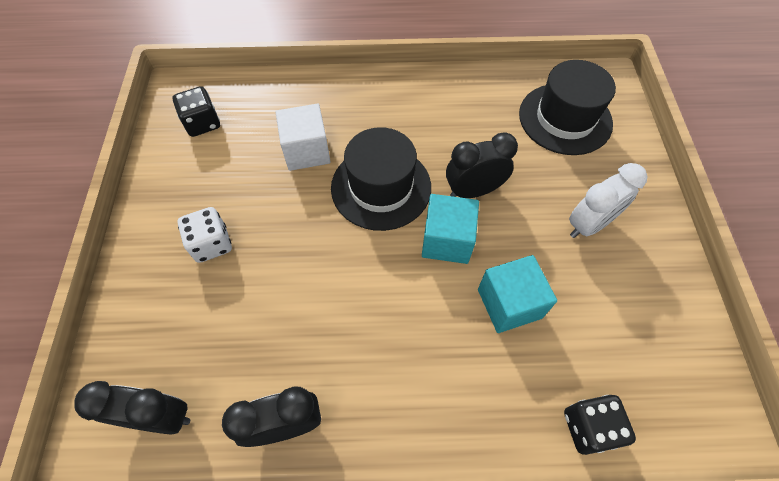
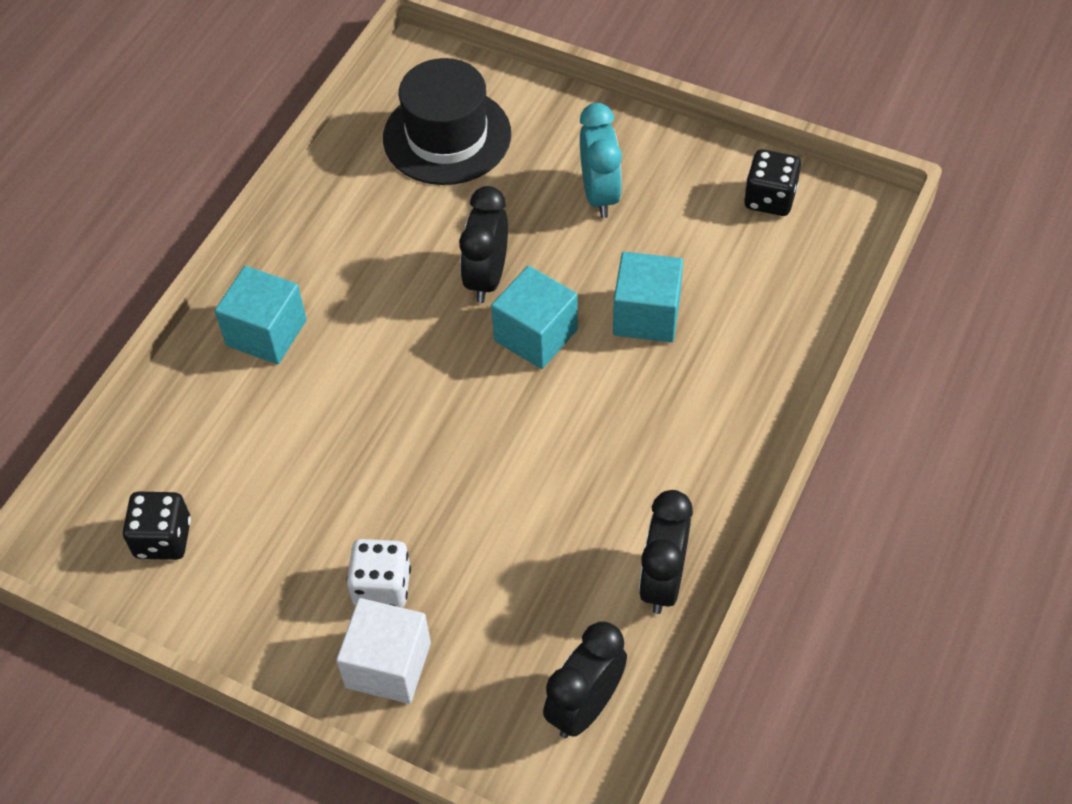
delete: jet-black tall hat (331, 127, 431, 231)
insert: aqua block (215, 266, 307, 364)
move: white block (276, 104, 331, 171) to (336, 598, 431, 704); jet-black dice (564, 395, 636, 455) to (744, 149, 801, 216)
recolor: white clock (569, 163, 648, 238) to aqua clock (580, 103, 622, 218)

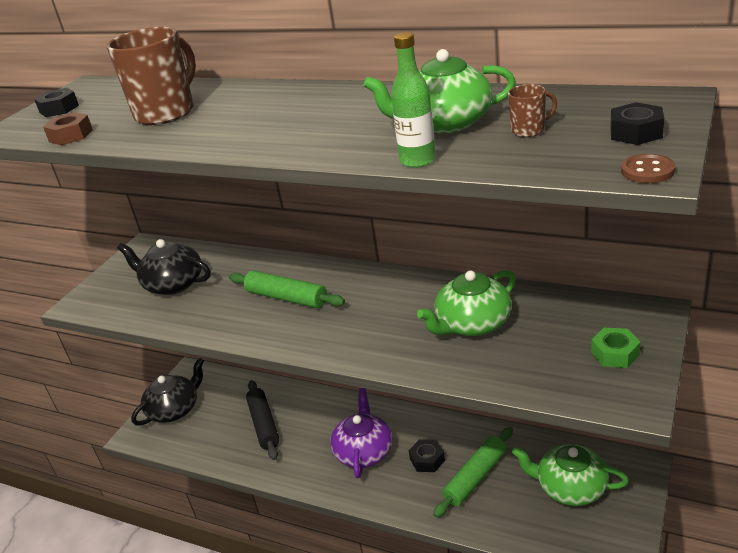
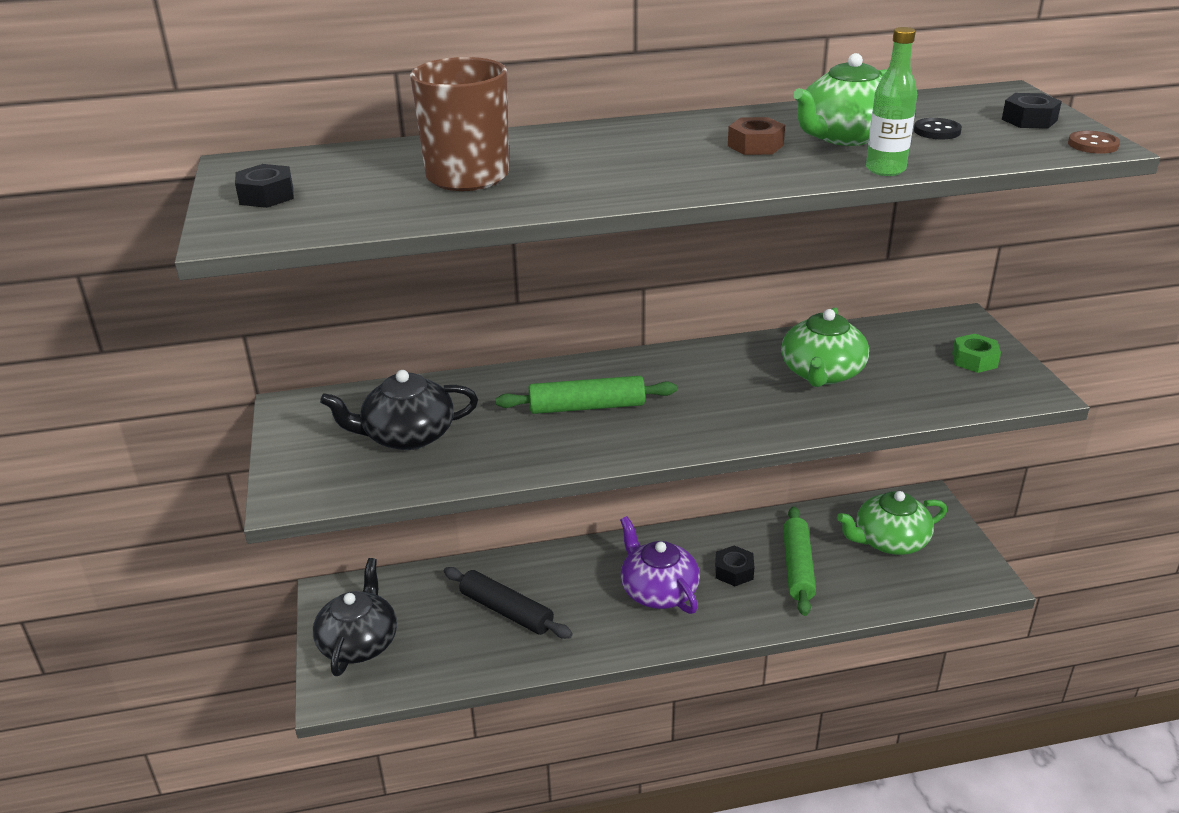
move: brown hex nut (43, 112, 93, 145) to (728, 117, 785, 155)
replace: brown coffee mug (508, 84, 557, 137) to jet-black sewing button (914, 118, 962, 139)

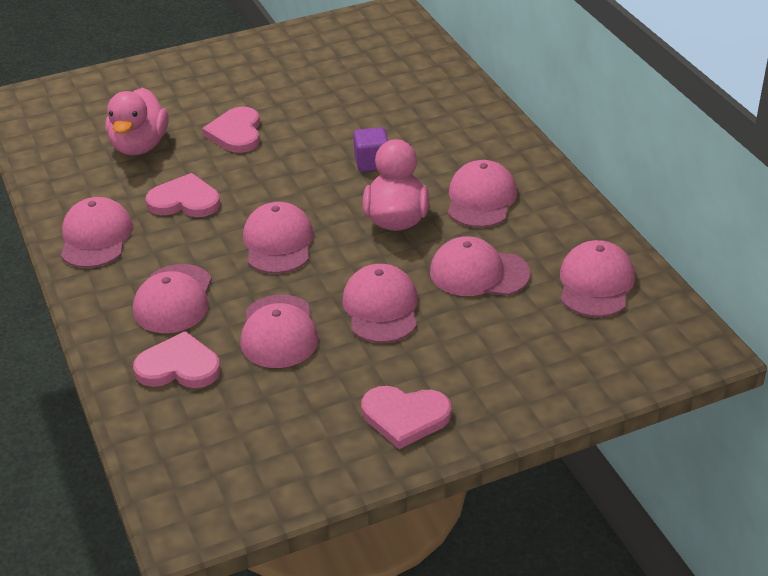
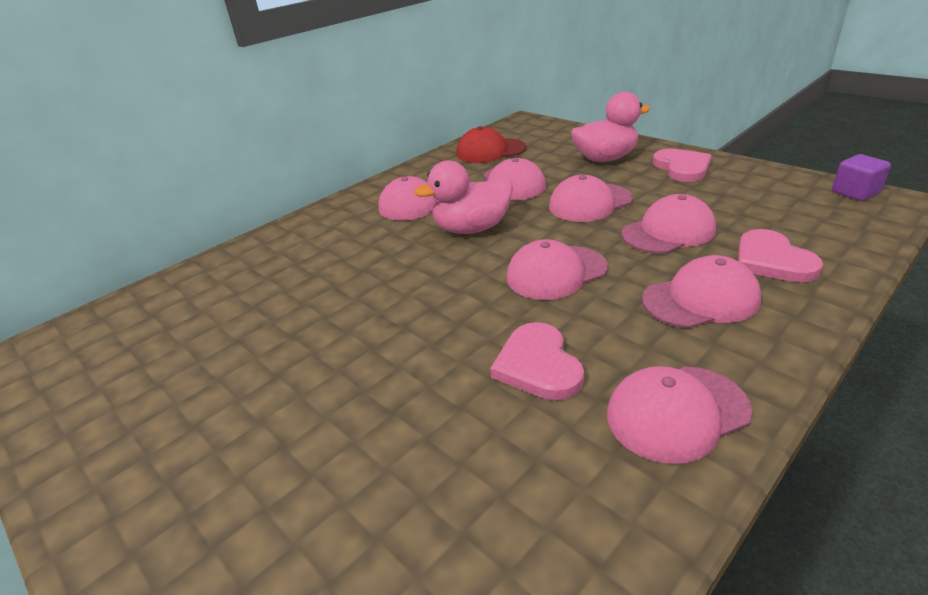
delete: pink love heart (202, 107, 260, 153)
move: pink rubber duck (105, 88, 169, 155) to (571, 92, 650, 162); royal purple block (353, 127, 388, 172) to (832, 154, 891, 201)
recolor: pink peaked cap (560, 240, 635, 317) to crimson peaked cap (457, 126, 526, 163)

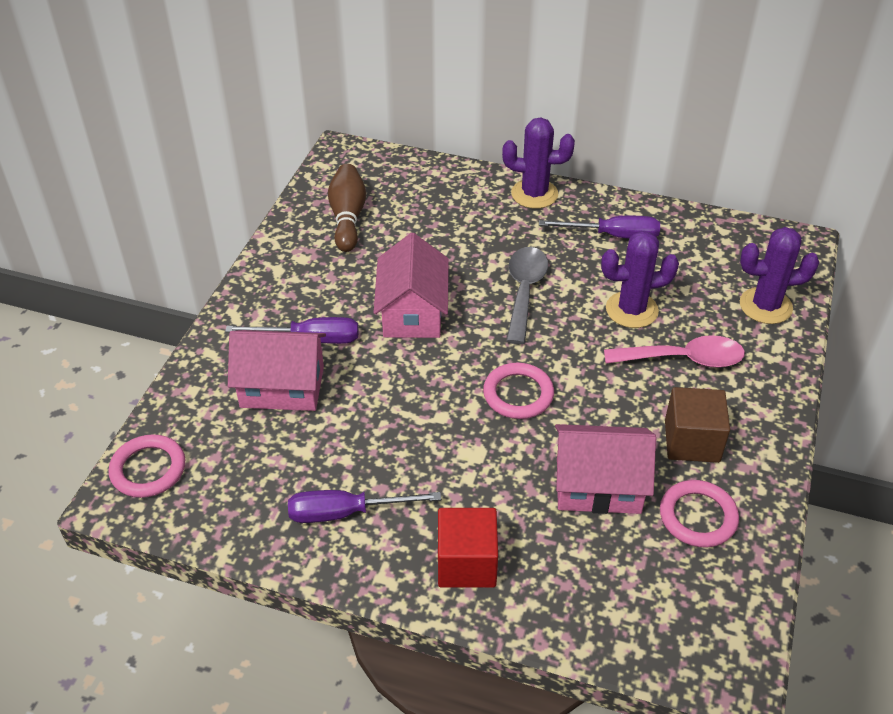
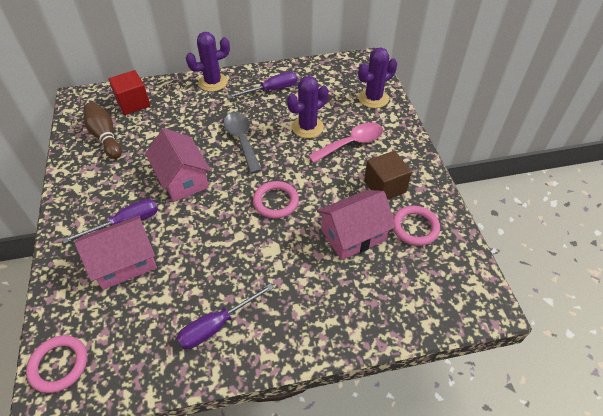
move: crimson block (438, 508, 498, 588) to (109, 70, 150, 115)

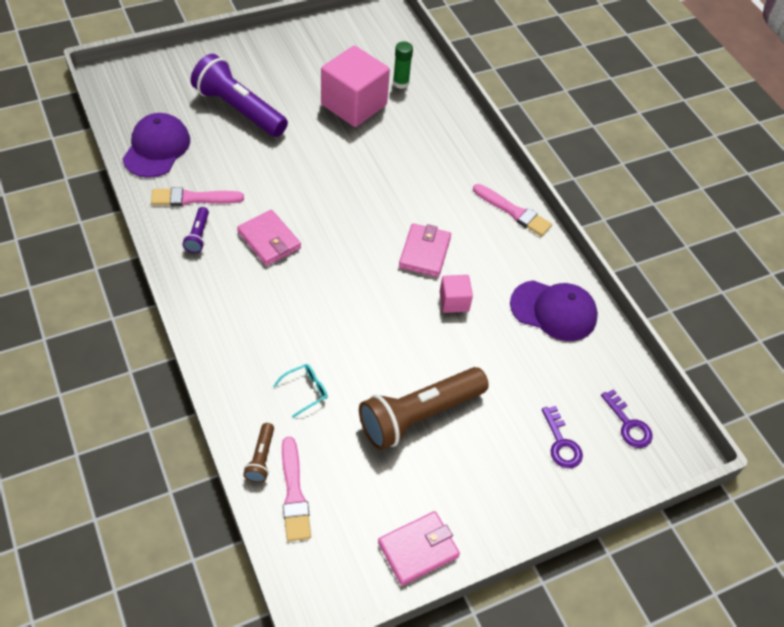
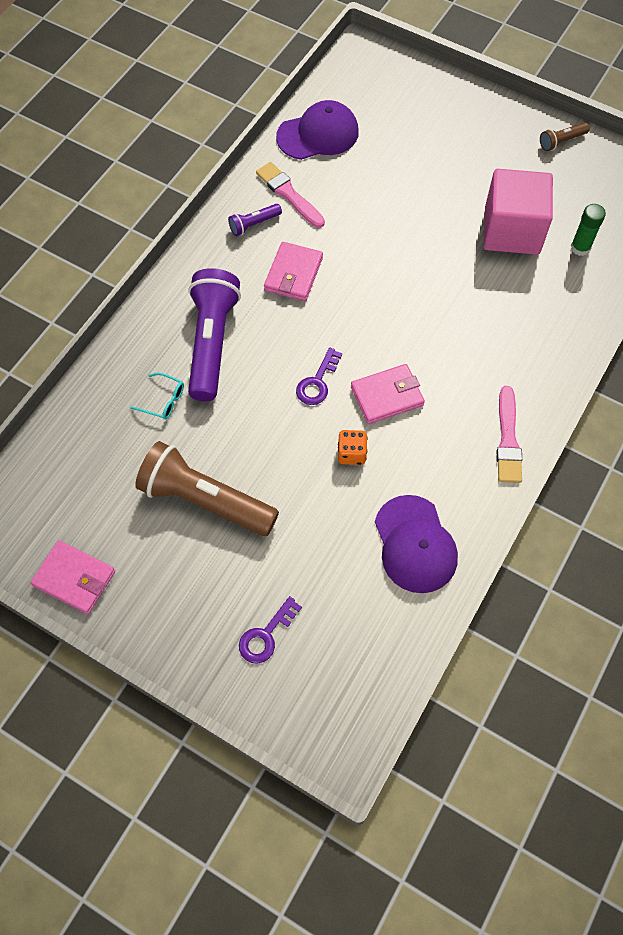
delete: pink paintbrush (282, 437, 311, 541)
move: royal purple pocket torch (191, 54, 288, 137) to (188, 268, 241, 401); royal purple door key (601, 389, 653, 448) to (296, 348, 342, 405); brown pocket torch (243, 423, 274, 483) to (540, 122, 590, 151)
replace: pink block (440, 275, 473, 313) to bright orange dice (338, 430, 368, 465)

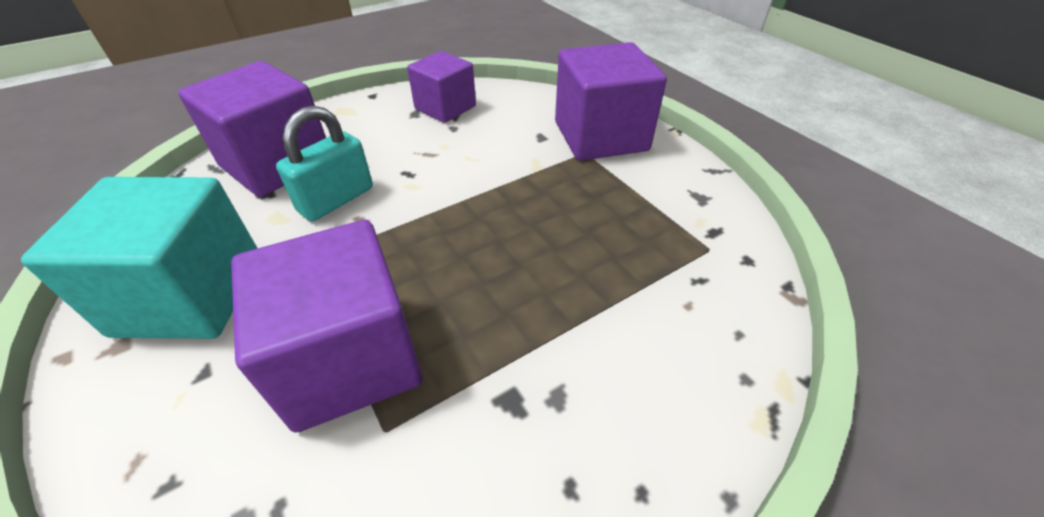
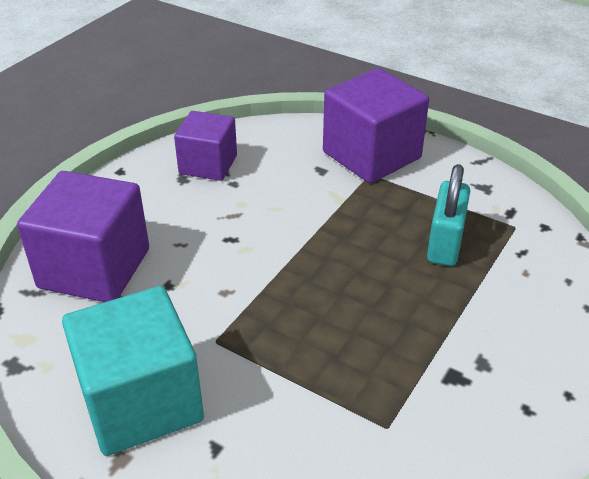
delete: royal purple block (231, 220, 422, 433)
move: aqua padlock (276, 105, 373, 221) to (427, 164, 470, 266)

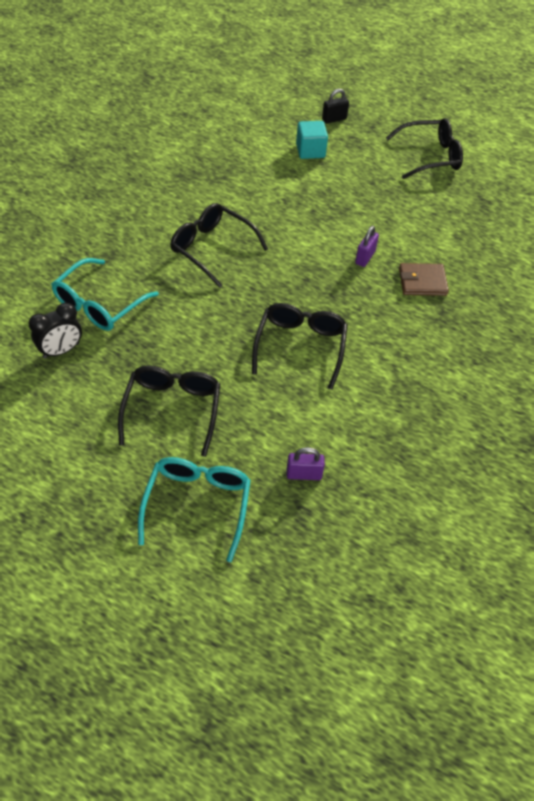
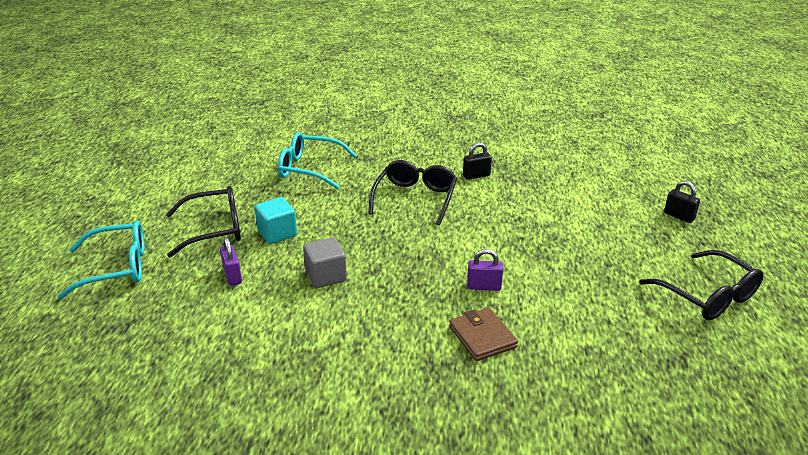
delete: jet-black clock (29, 303, 82, 359)
insert: jet-black padlock (463, 143, 492, 180)
move: royal purple padlock (287, 447, 325, 480) to (220, 237, 242, 286); aqua block (296, 121, 328, 159) to (254, 197, 297, 244)
replace: jet-black glasses (252, 303, 348, 390) to gray block (303, 237, 347, 288)

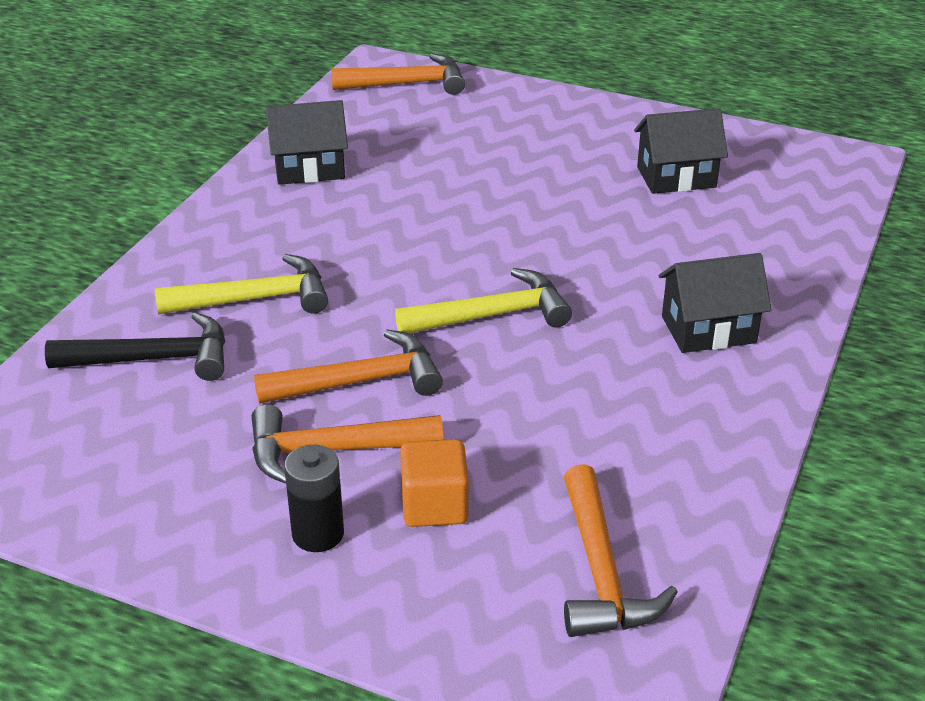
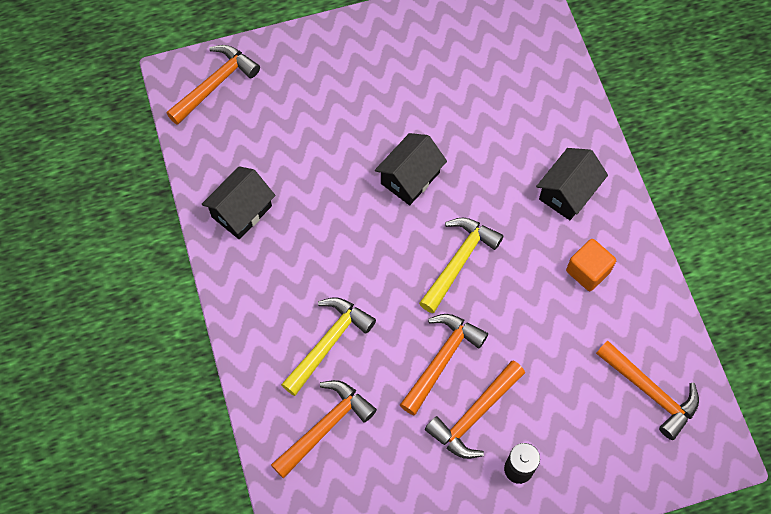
move: jet-black cottage (634, 108, 728, 194) to (375, 133, 447, 205); bright orange block (400, 439, 469, 527) to (566, 239, 616, 291)
recolor: jet-black claw hammer (45, 312, 225, 381) to bright orange claw hammer (271, 380, 377, 478)

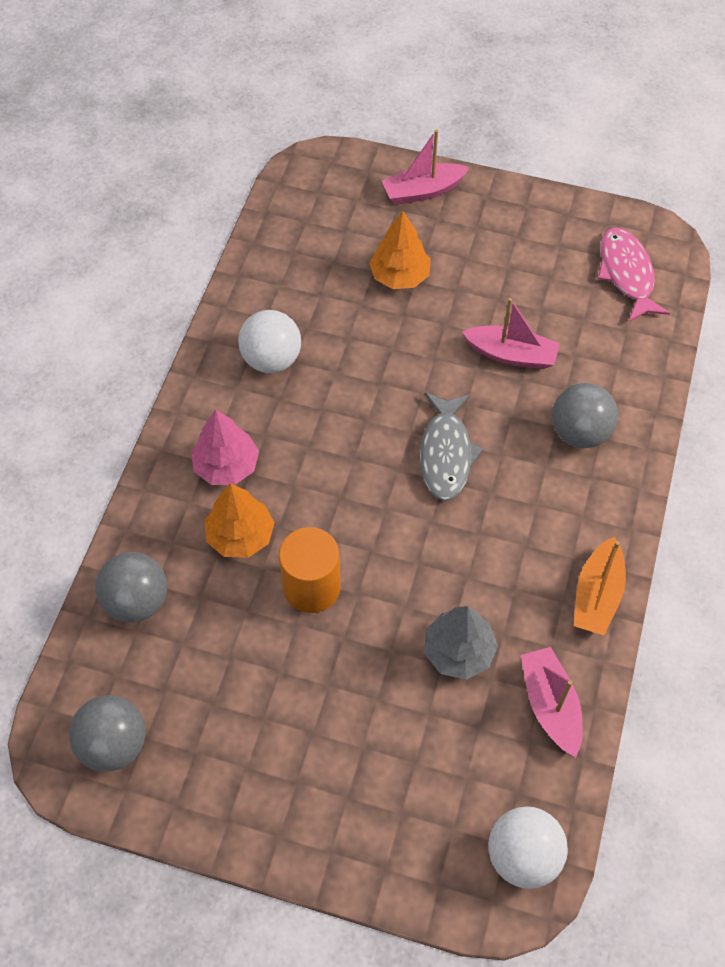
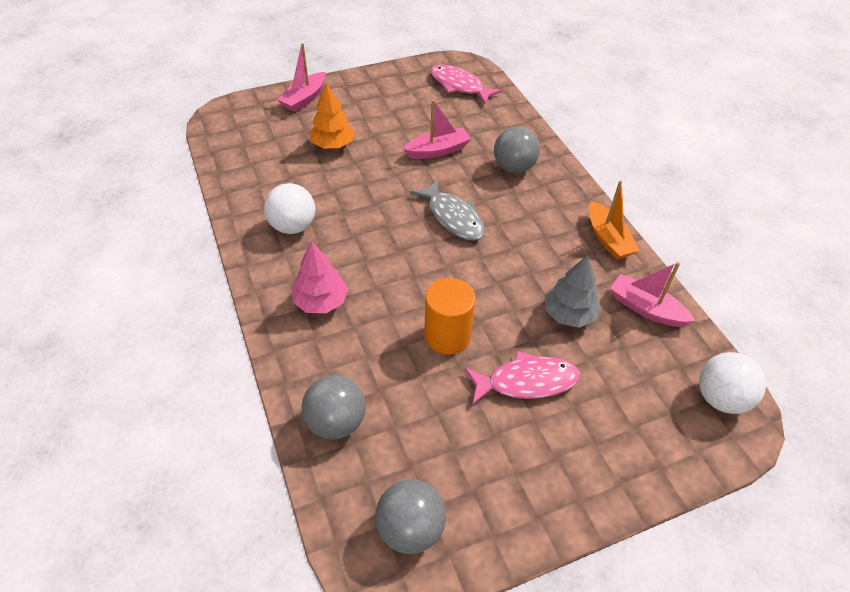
delete: bright orange fir tree (205, 483, 275, 558)
insert: pink toy fish (464, 351, 580, 405)

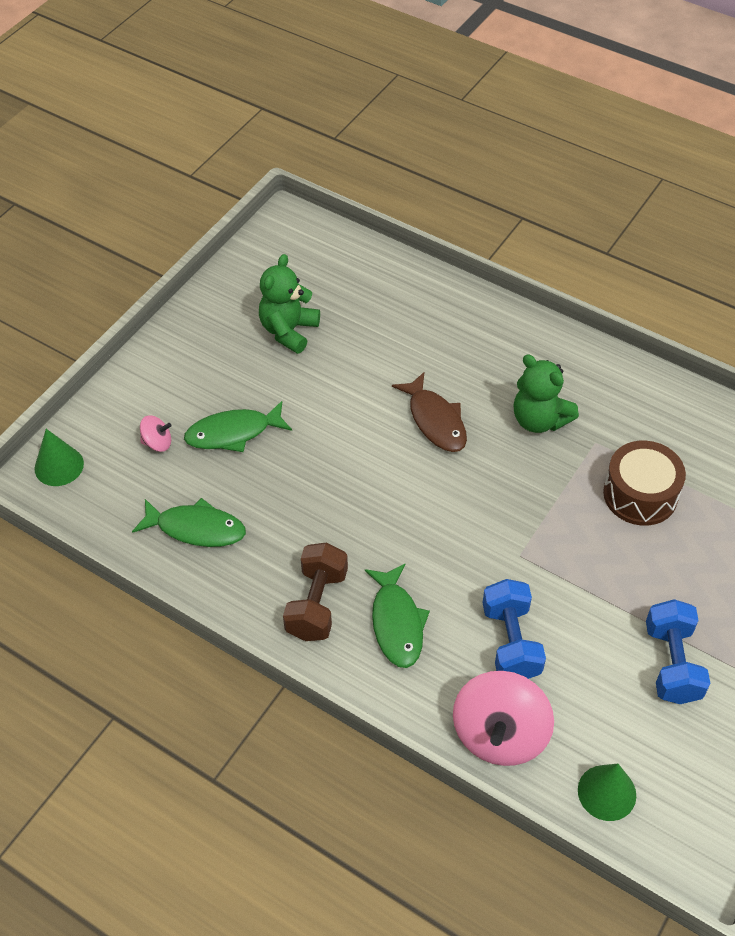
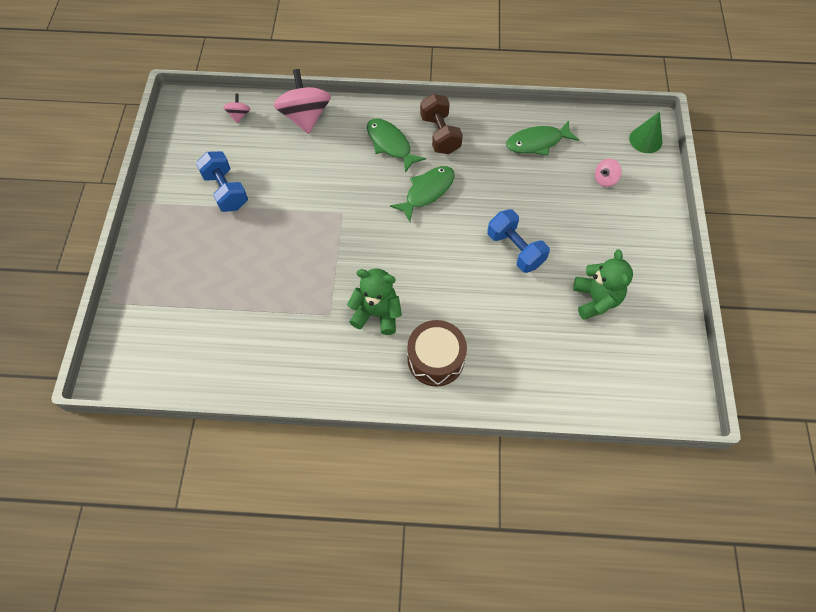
delete: brown toy fish (392, 372, 467, 452)
move: emerald toy fish (184, 401, 292, 452) to (390, 166, 454, 222); brown toy drum (603, 441, 686, 526) to (407, 320, 467, 386); blue hand weight (483, 579, 546, 679) to (487, 209, 550, 273)
replace: emerald cone shape (578, 764, 636, 821) to pink toy top (223, 93, 250, 123)

